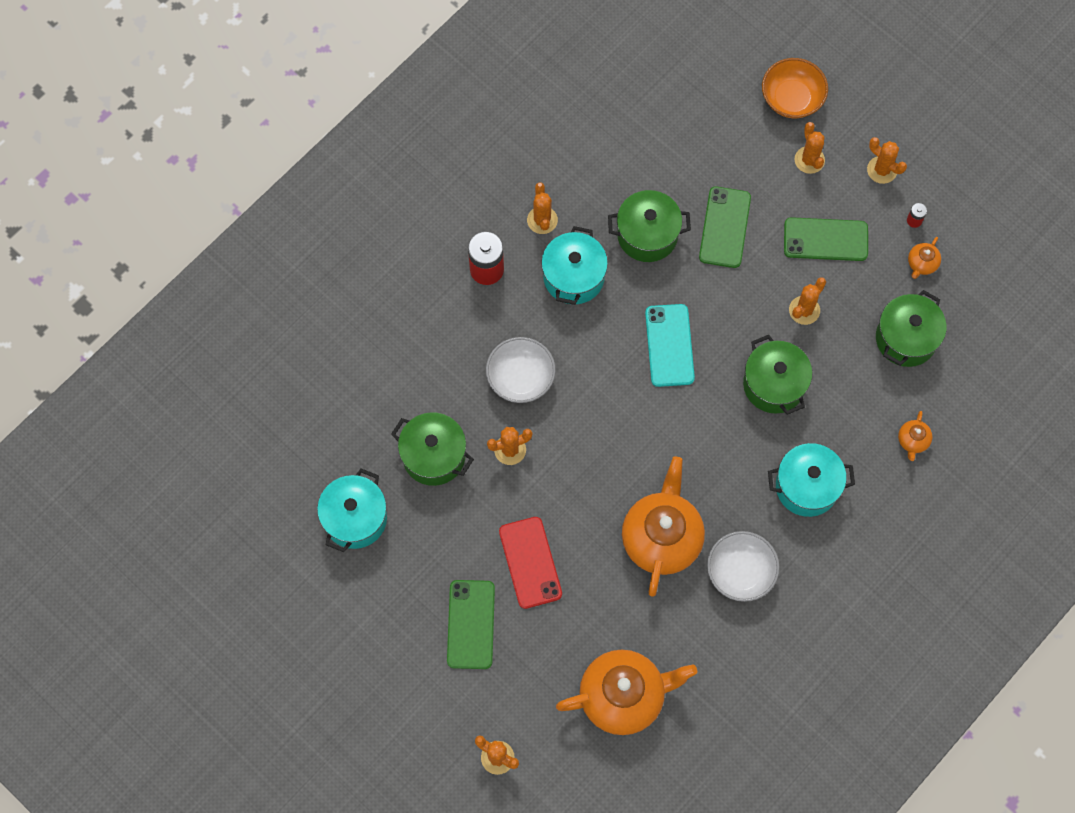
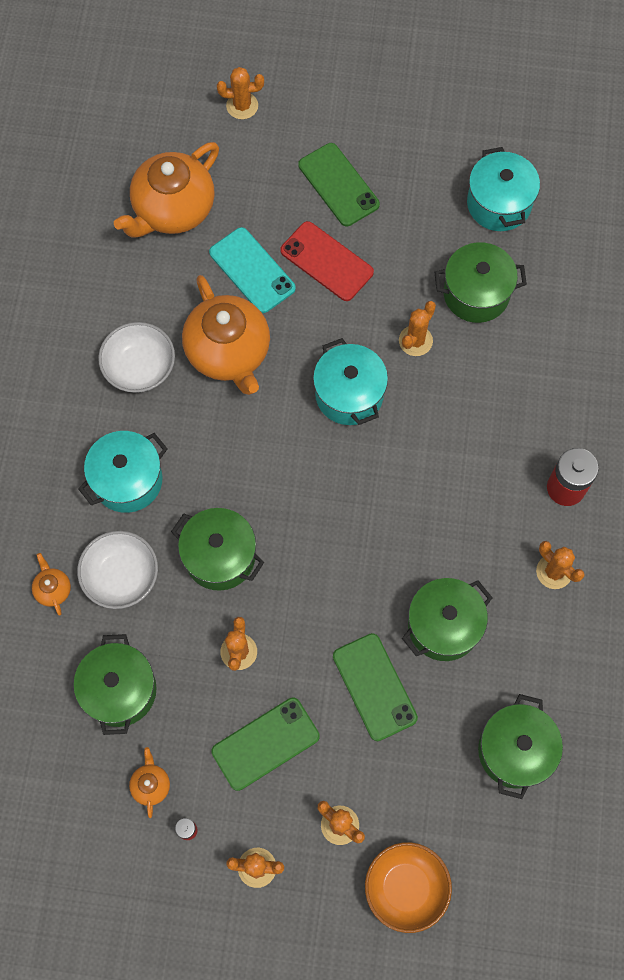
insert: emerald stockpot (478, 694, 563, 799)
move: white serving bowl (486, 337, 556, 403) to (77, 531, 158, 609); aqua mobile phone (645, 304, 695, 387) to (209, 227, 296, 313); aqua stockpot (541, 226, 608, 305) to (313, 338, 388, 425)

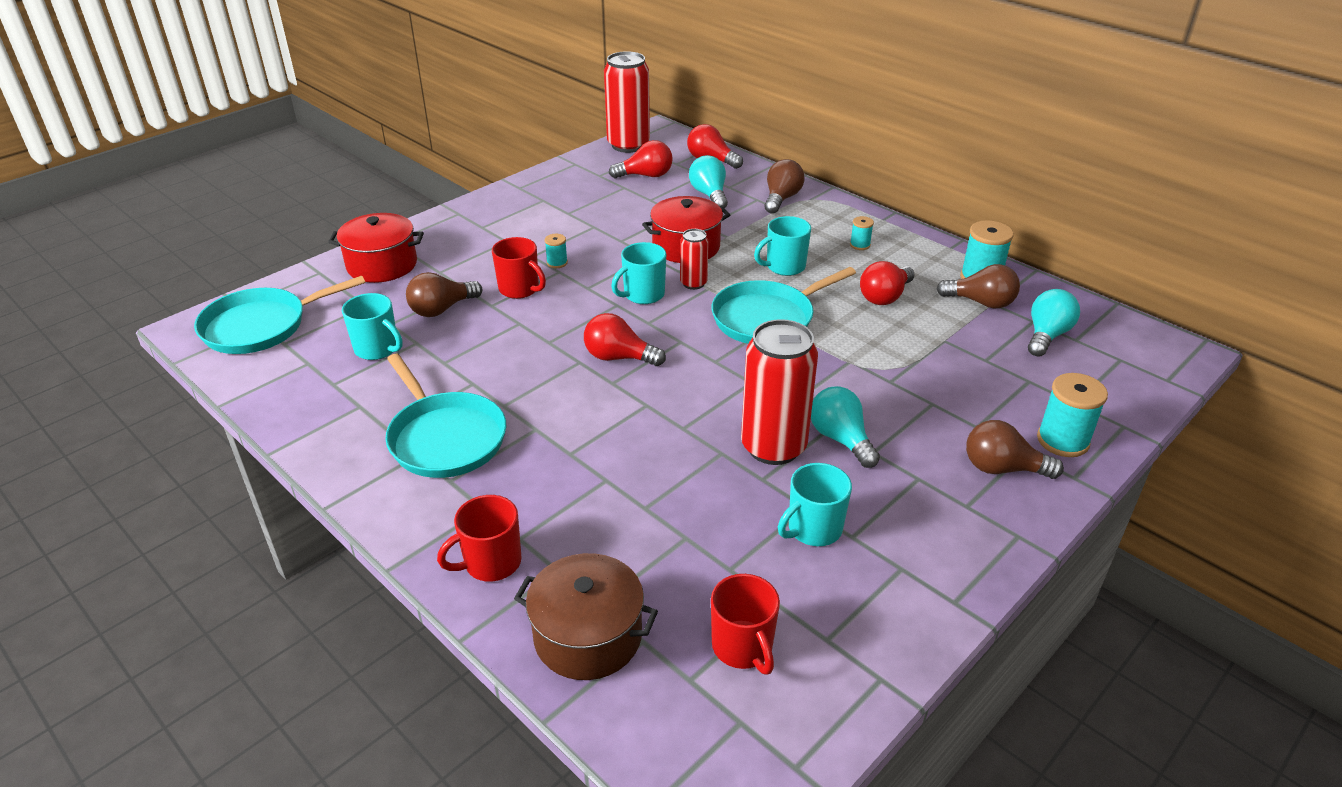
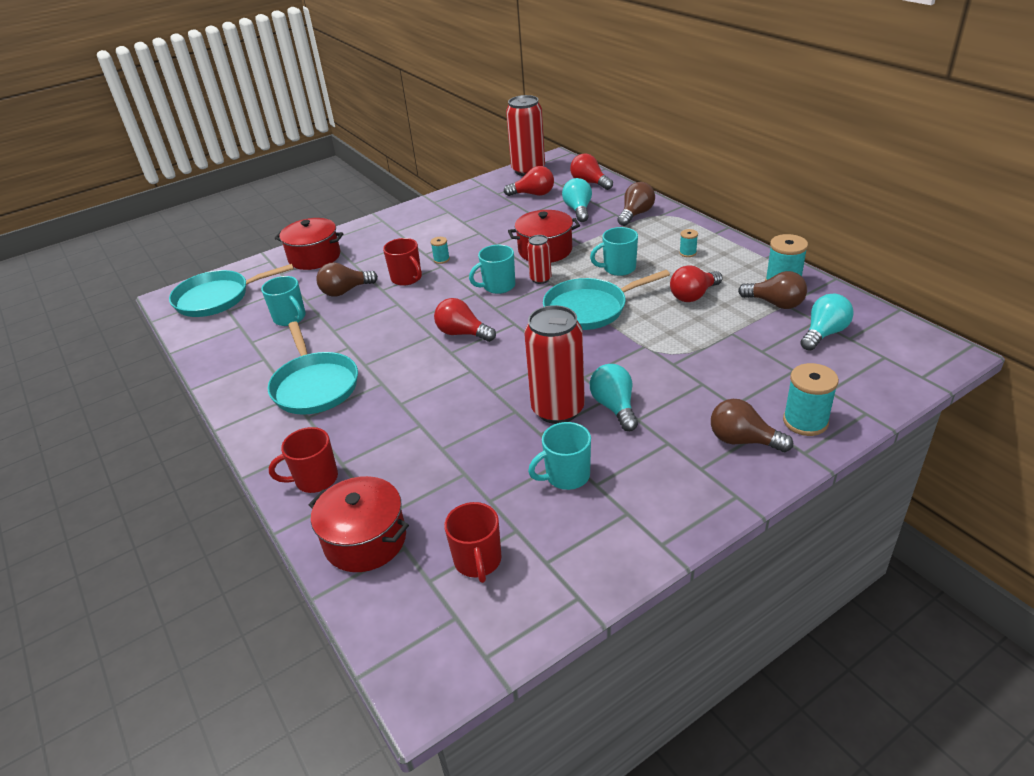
recolor: brown stockpot (514, 553, 658, 680) to crimson stockpot (309, 476, 409, 572)

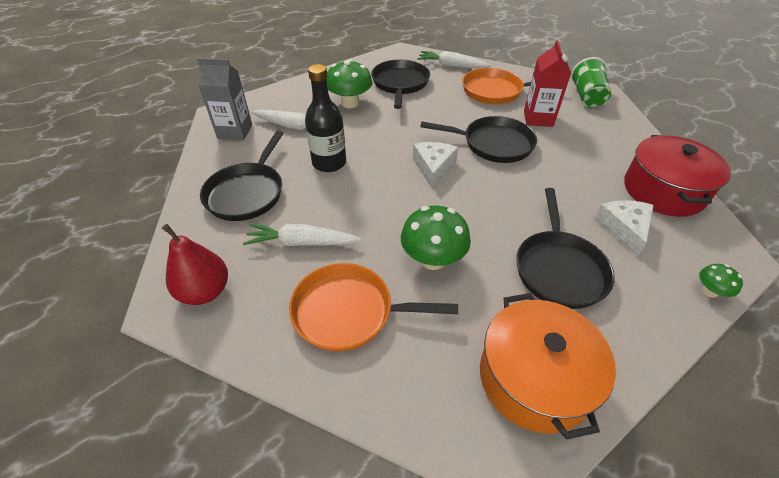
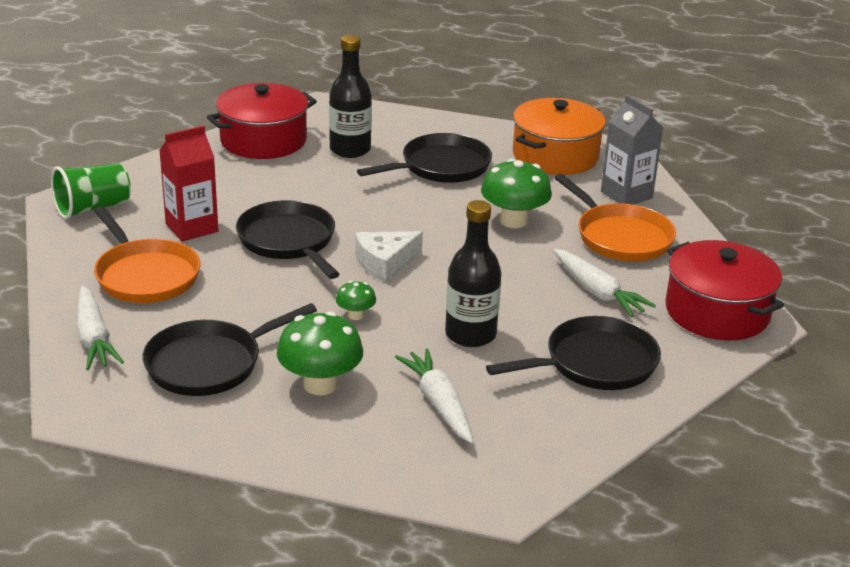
move: emerald toadstool (699, 264, 743, 298) to (336, 281, 376, 320); gray milk carton (197, 58, 252, 140) to (601, 95, 663, 205)
replace: white piece of cheese (594, 200, 654, 257) to jet-black bottle (329, 35, 372, 158); crimson toy pear (162, 224, 228, 305) to crimson stockpot (665, 240, 784, 340)

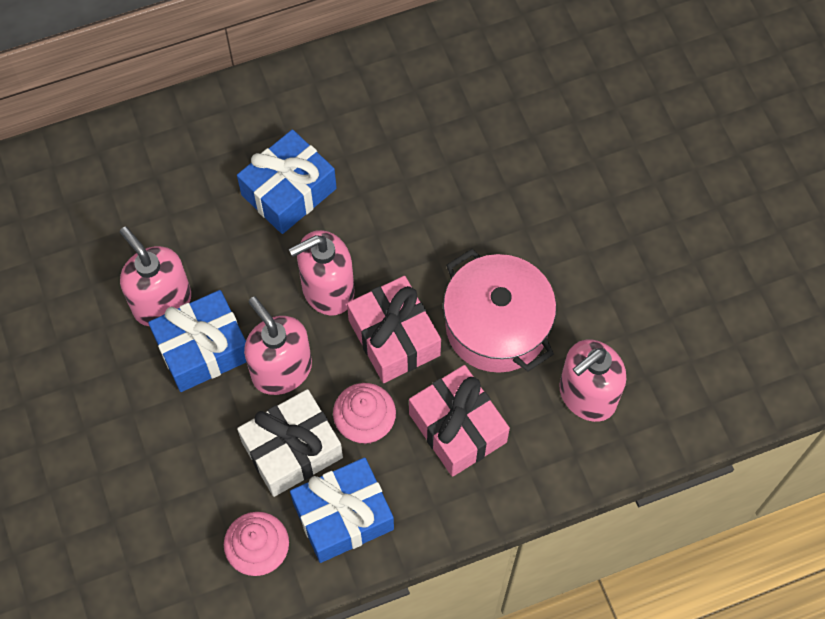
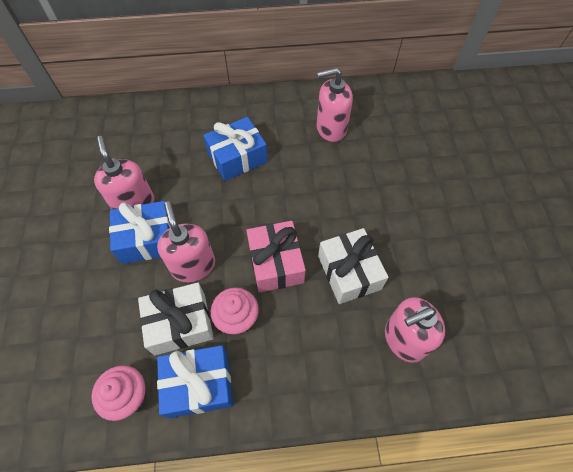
delete: pink wrapped gift (409, 365, 510, 477)
move: pink pump bottle (289, 230, 354, 316) to (317, 67, 353, 142)
replace: pink stockpot (443, 249, 556, 373) to white wrapped gift (318, 228, 389, 304)

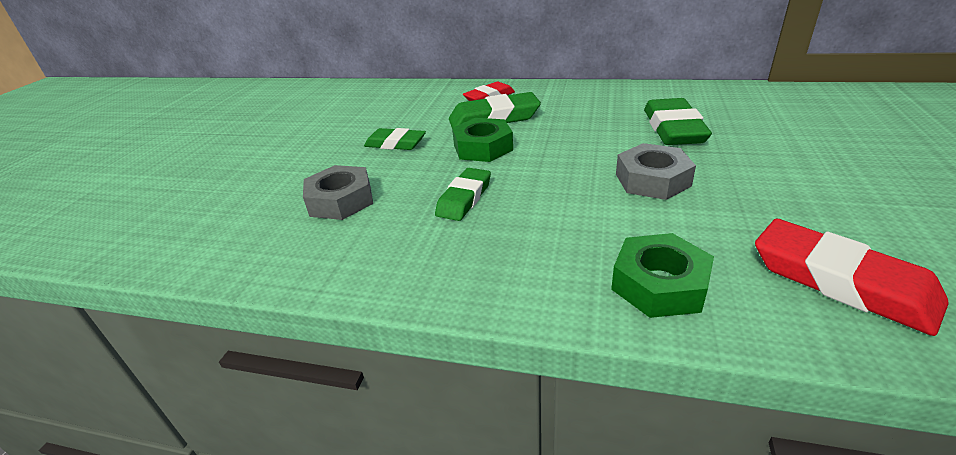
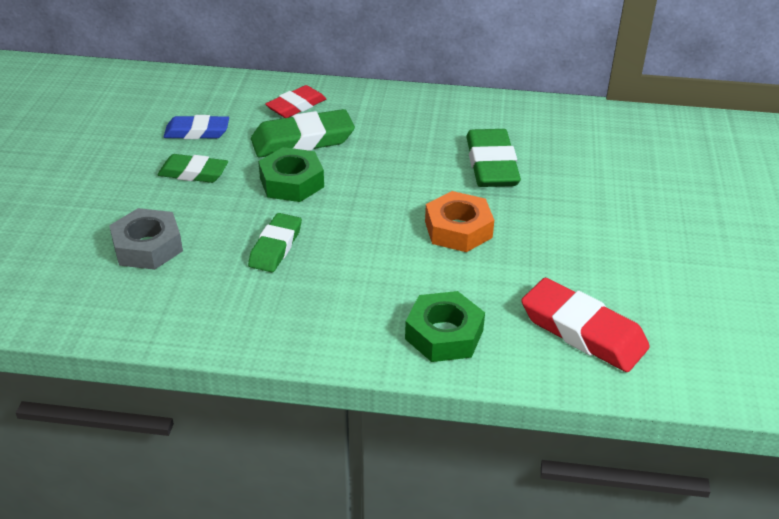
insert: blue pencil eraser (163, 115, 229, 139)
recolor: gray hex nut (616, 143, 696, 200) to bright orange hex nut (425, 191, 494, 252)

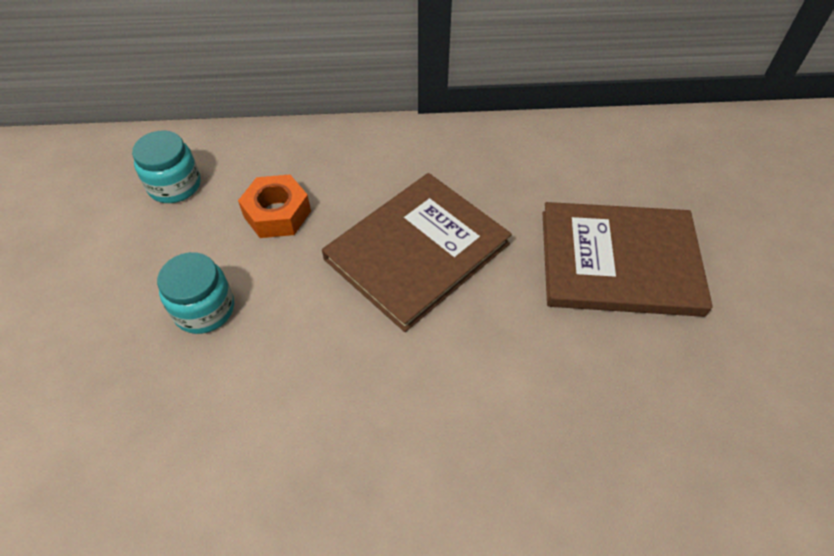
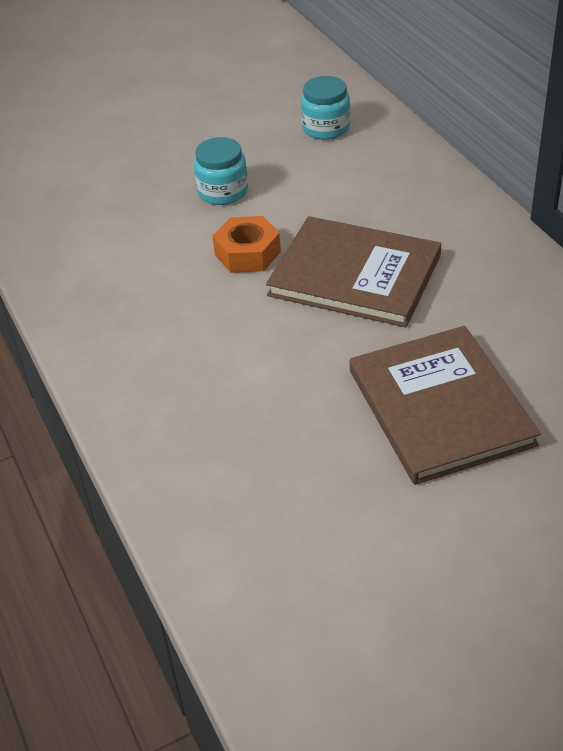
move: bright orange hex nut (238, 175, 311, 238) to (212, 216, 281, 273)

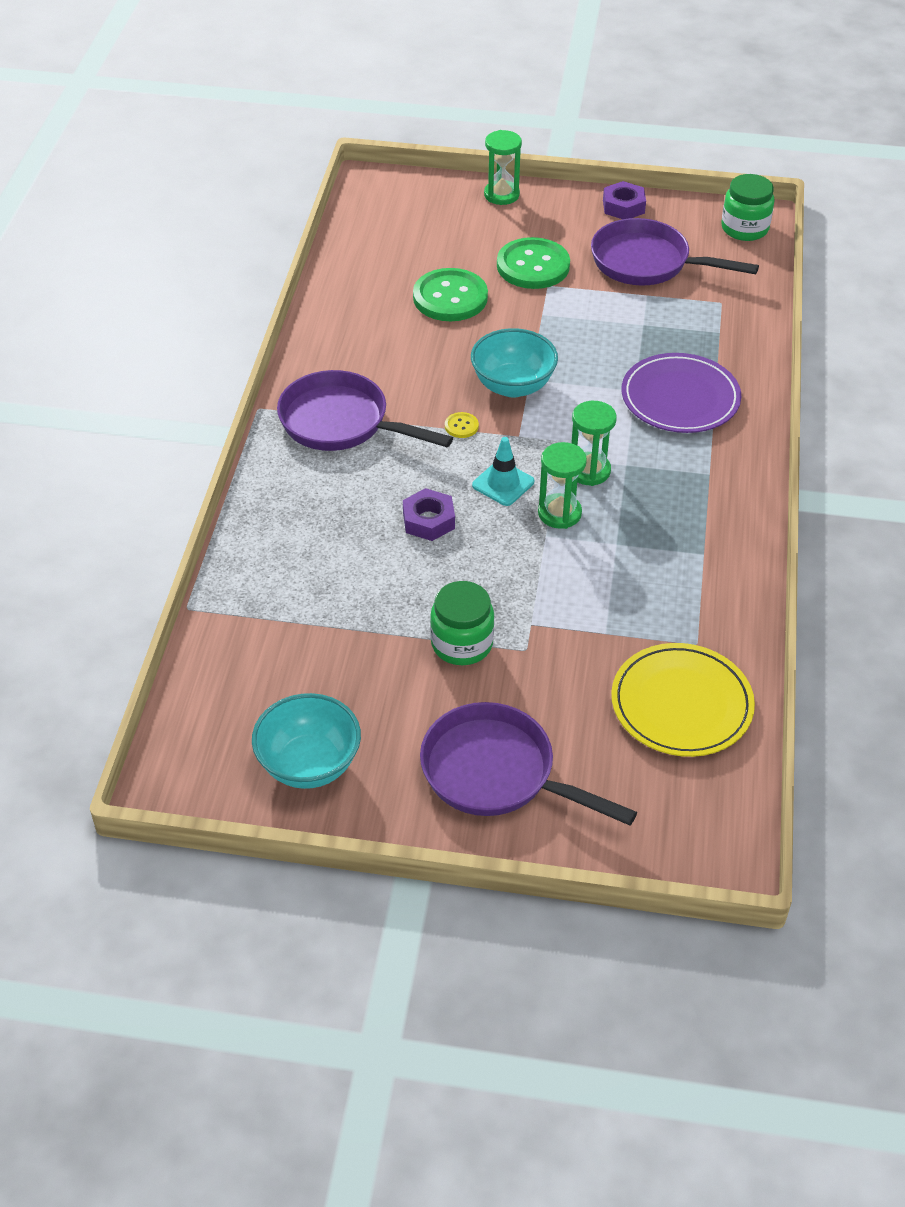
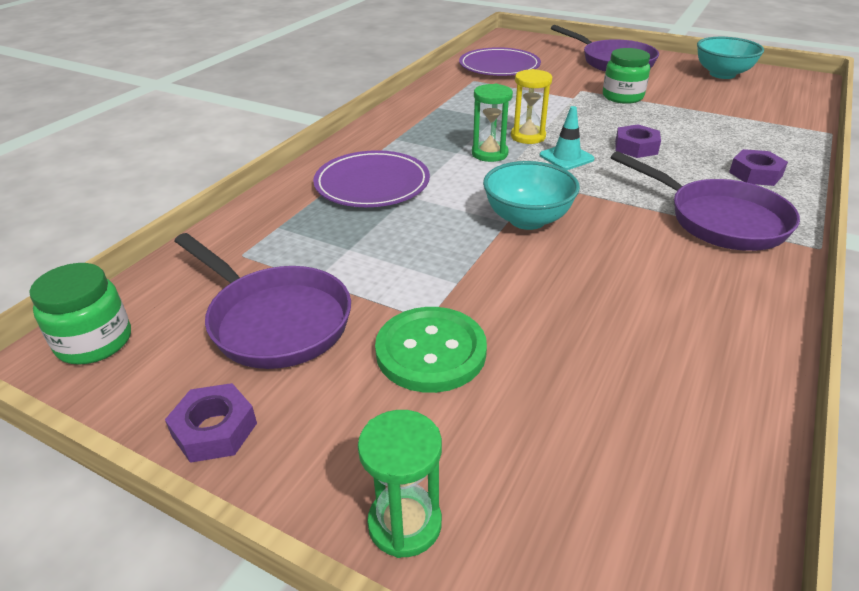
delete: emerald sewing button (413, 268, 488, 321); golden sewing button (445, 412, 479, 438)
insert: royal purple hex nut (729, 149, 788, 186)
recolor: golden plate (611, 643, 755, 757) to royal purple plate (459, 47, 541, 76); emerald sand timer (538, 442, 587, 529) to golden sand timer (511, 69, 552, 144)

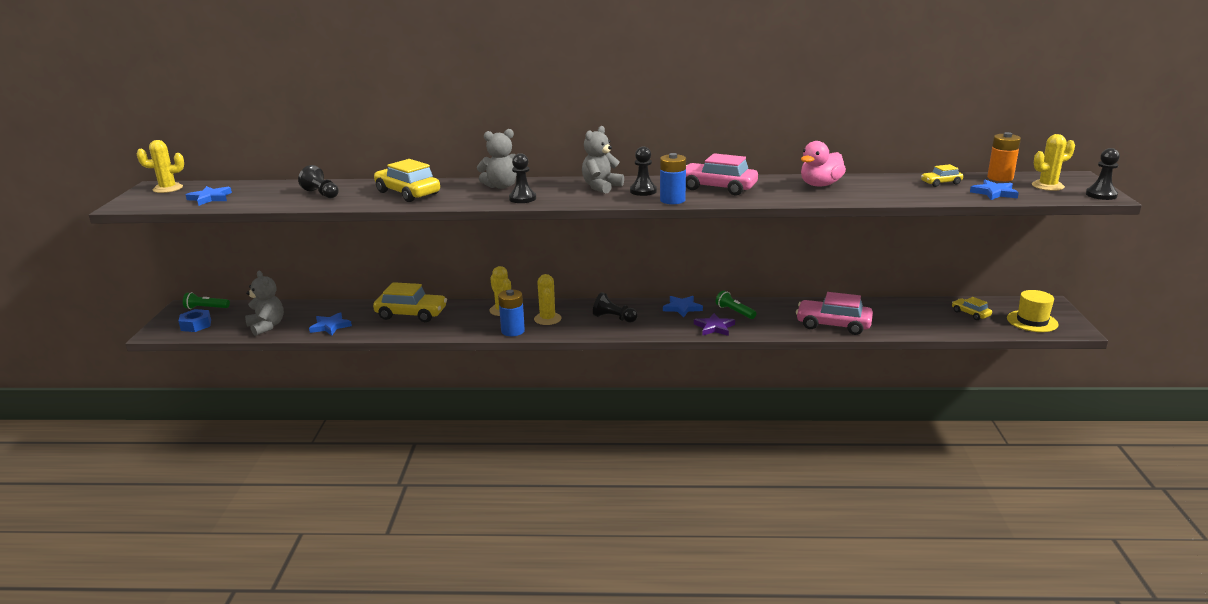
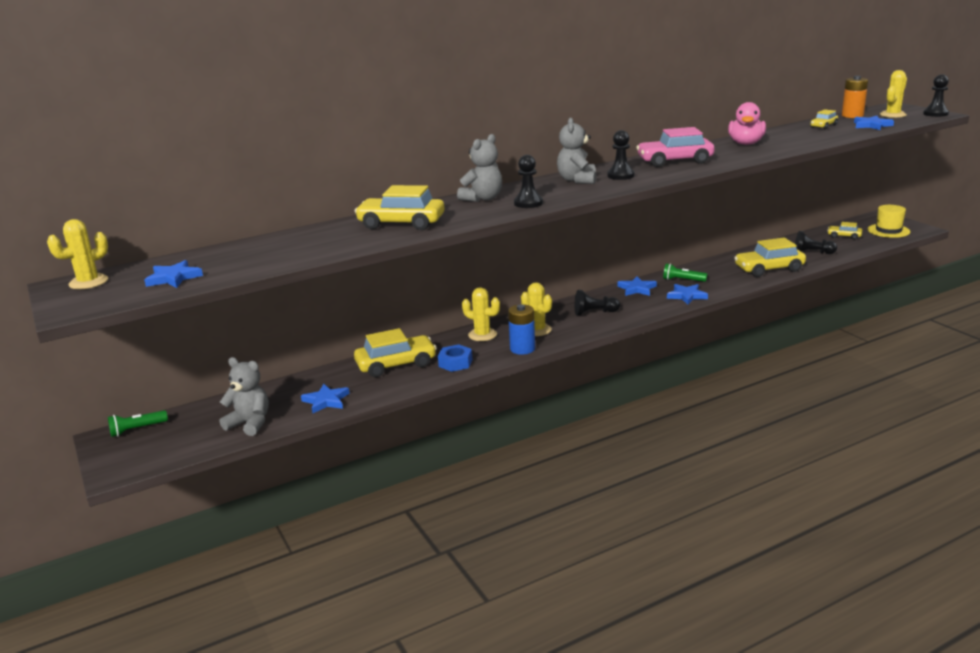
delete: blue AA battery (660, 153, 686, 204)
move: blue hex nut (178, 309, 211, 332) to (438, 344, 472, 372); jet-black pawn (298, 165, 339, 198) to (795, 231, 837, 254)
recolor: royal purple star (694, 313, 735, 336) to blue star (667, 284, 708, 305); pink automobile (796, 292, 873, 335) to golden automobile (734, 238, 806, 277)

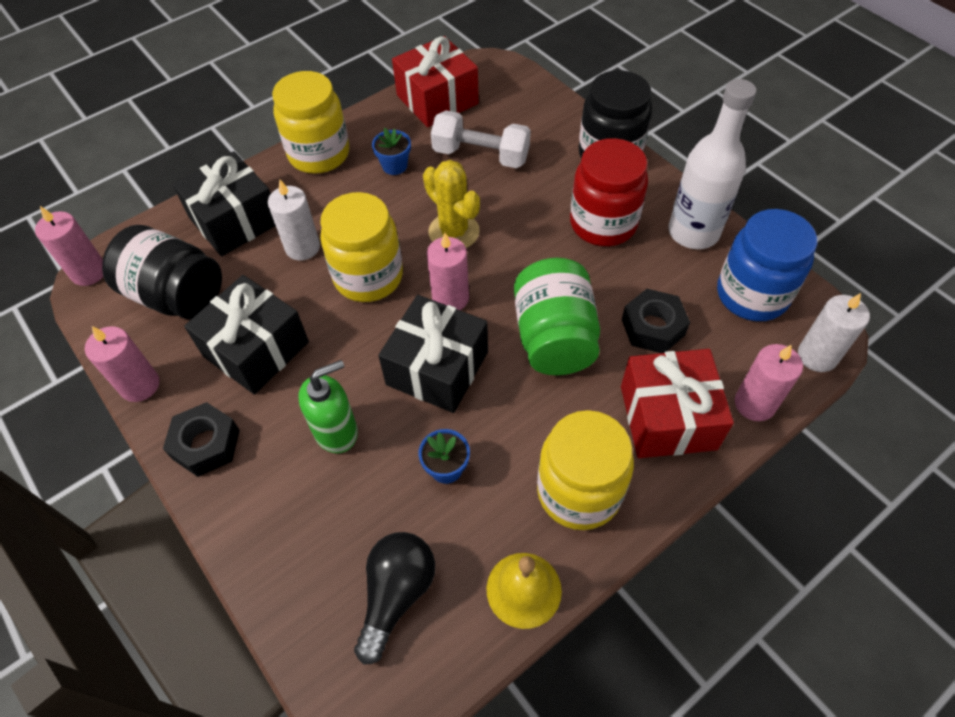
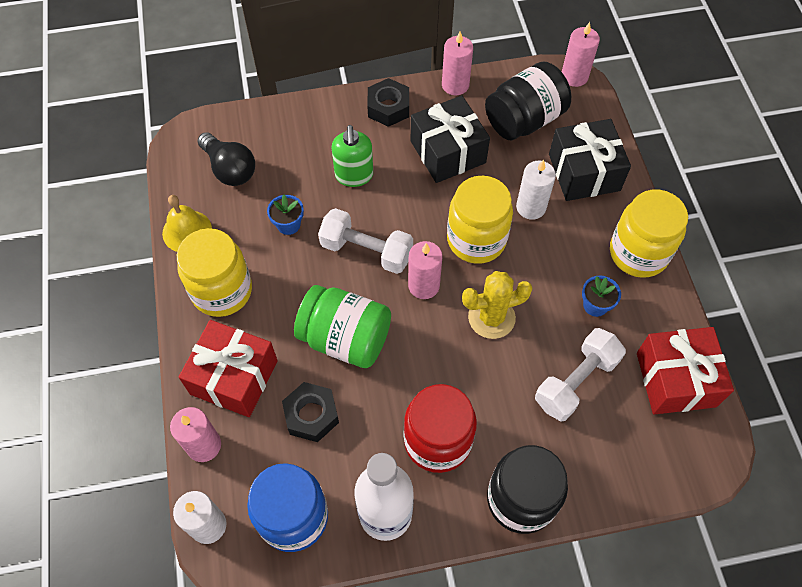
replace: jet-black wrapped gift (378, 295, 488, 413) to white hand weight (318, 208, 413, 274)

